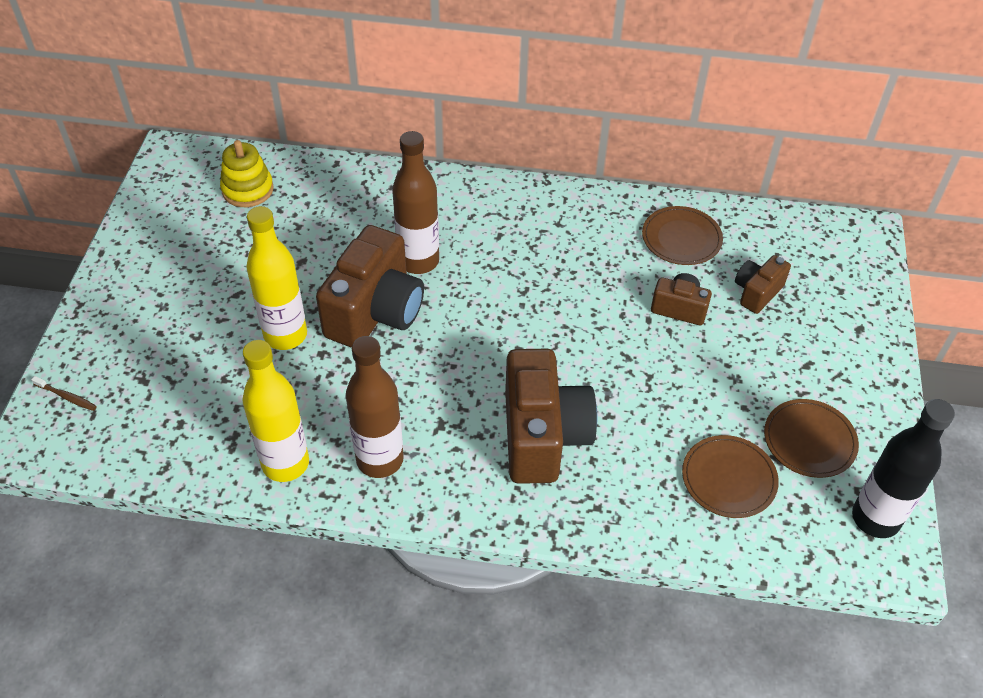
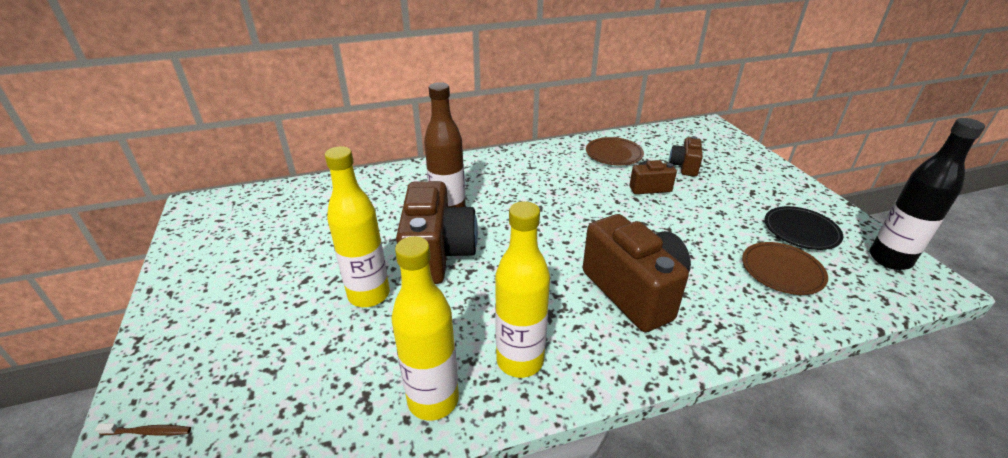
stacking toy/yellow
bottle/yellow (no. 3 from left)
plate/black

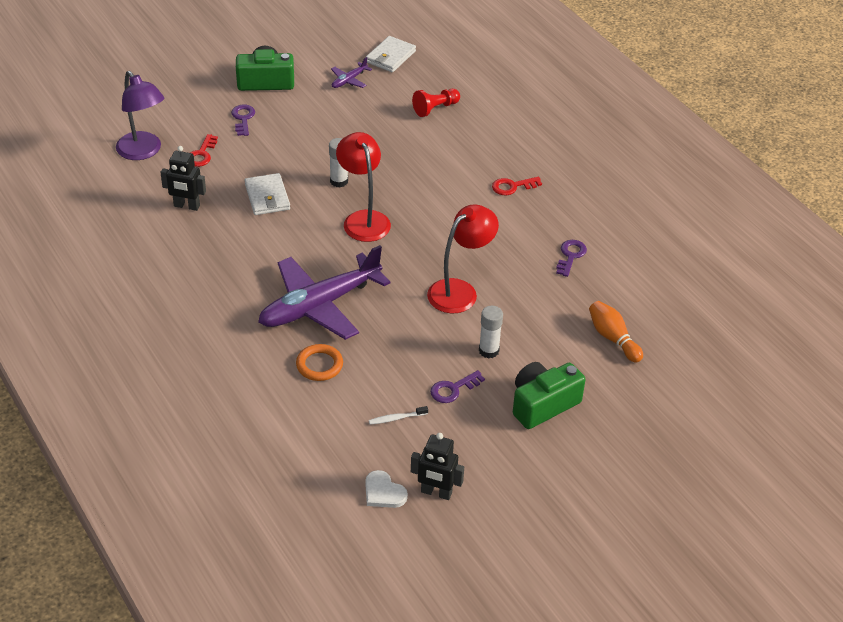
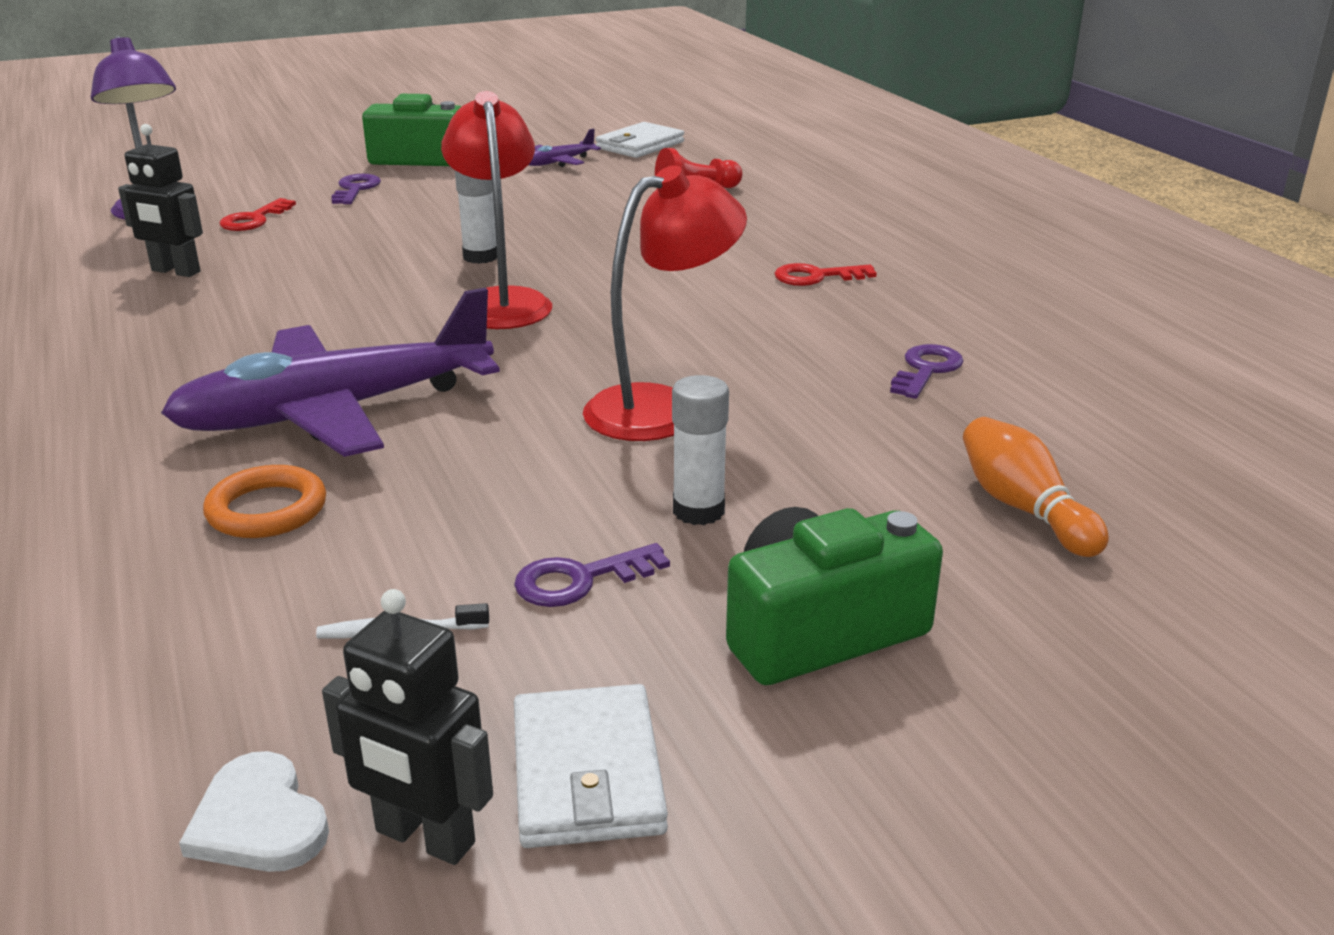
wallet/white (no. 1 from left)

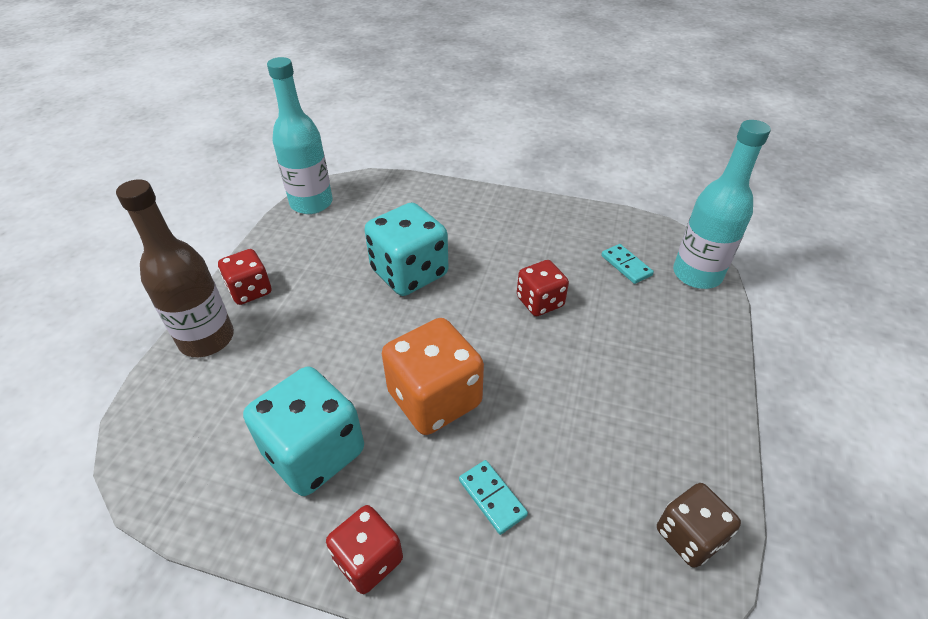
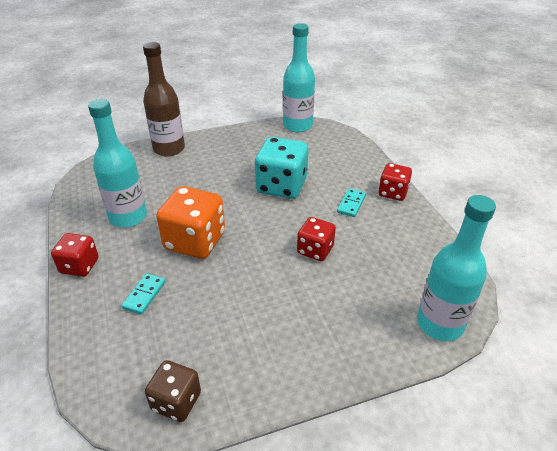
domino/turquoise (no. 2 from left)
dice/red (no. 3 from left)
bottle/turquoise (no. 1 from left)

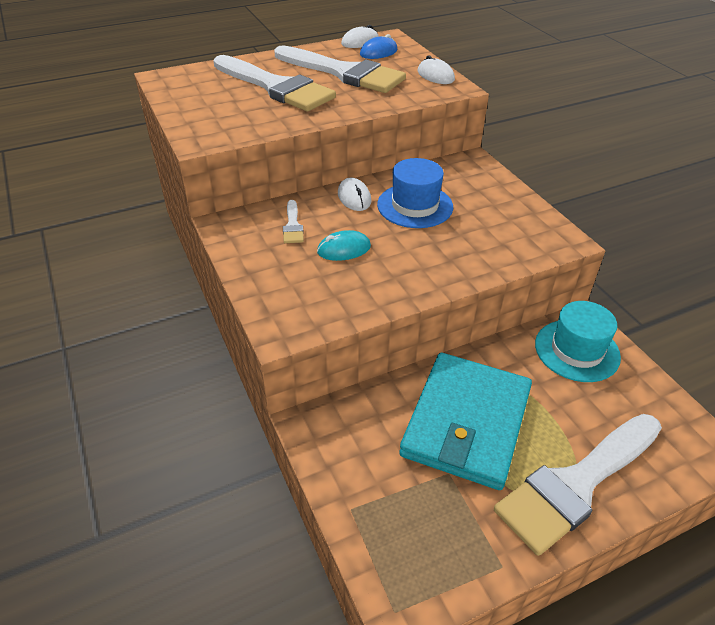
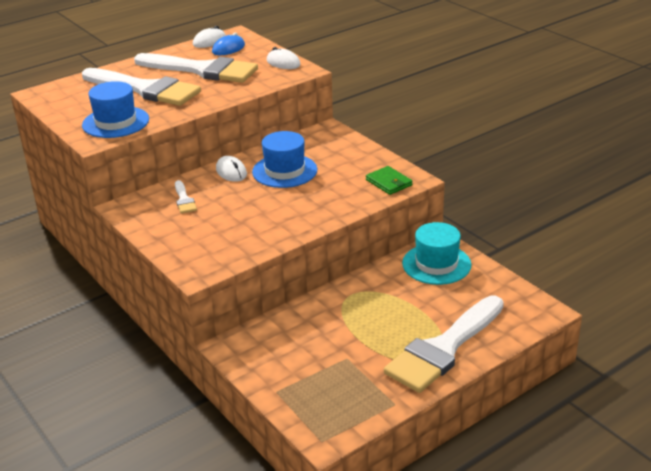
mouse/turquoise
wallet/turquoise
hat/blue (no. 1 from left)
wallet/green

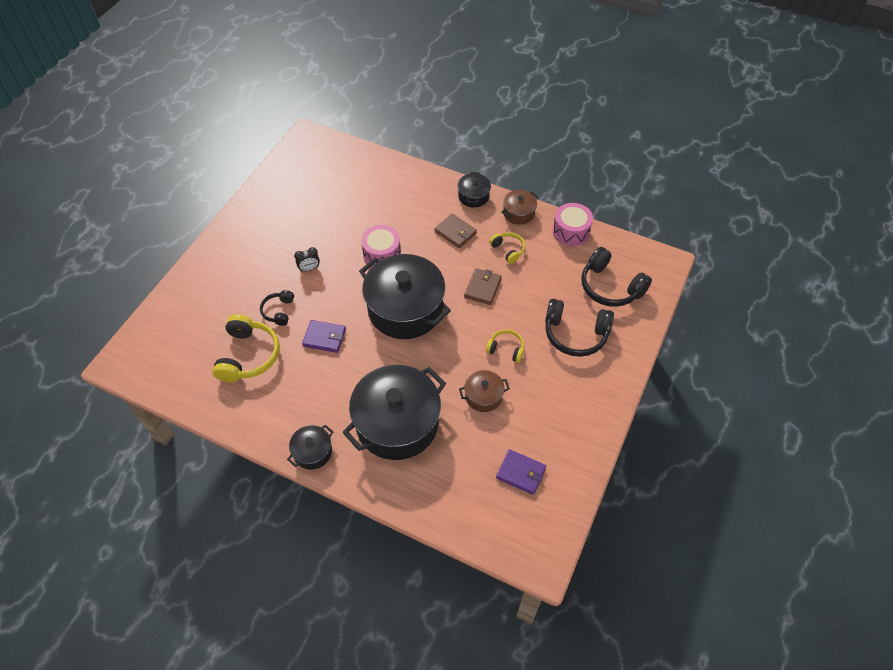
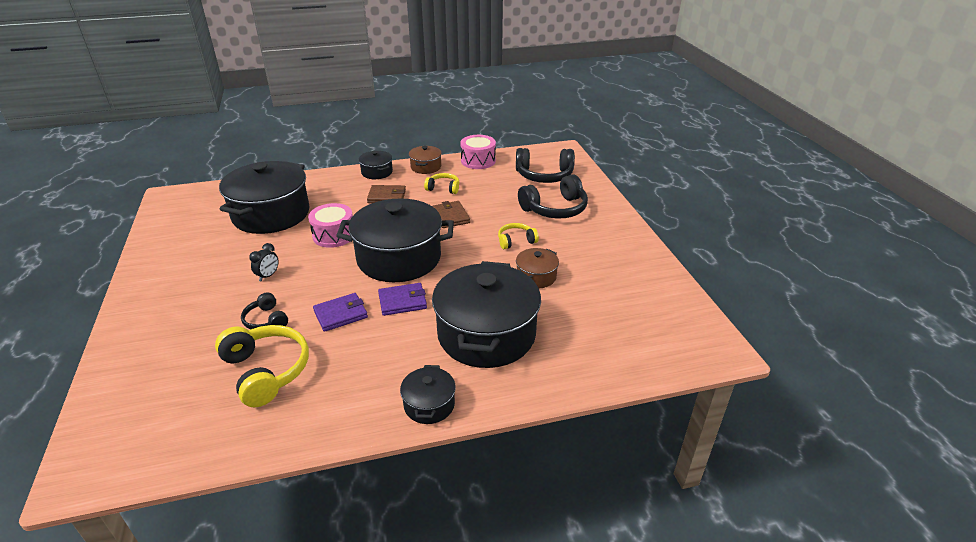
wallet/purple (no. 2 from left)
pot/black (no. 1 from left)

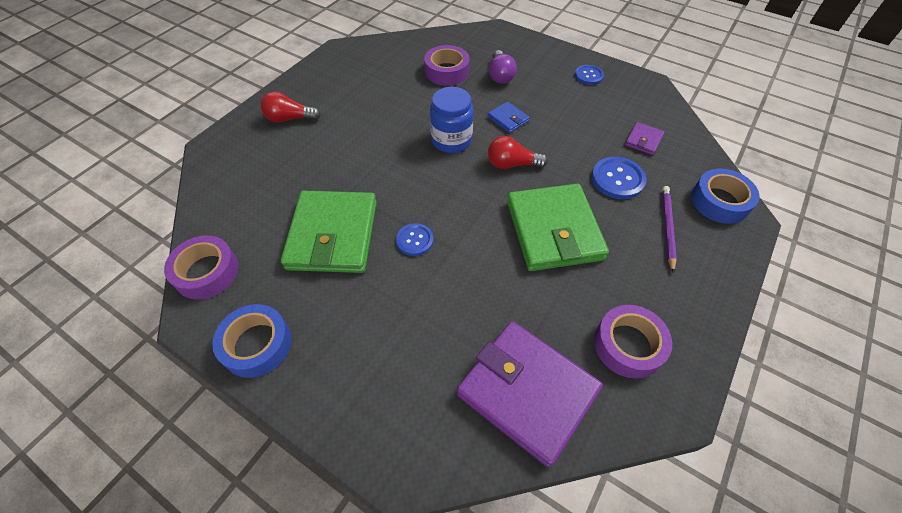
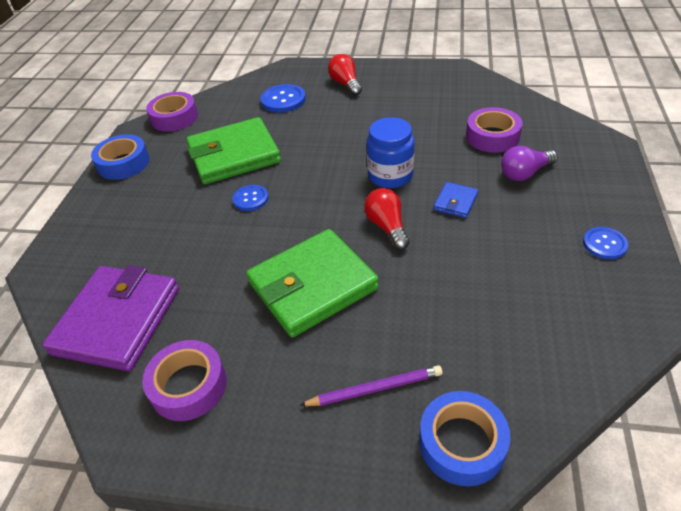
wallet/purple (no. 2 from left in the first image)
button/blue (no. 2 from left)

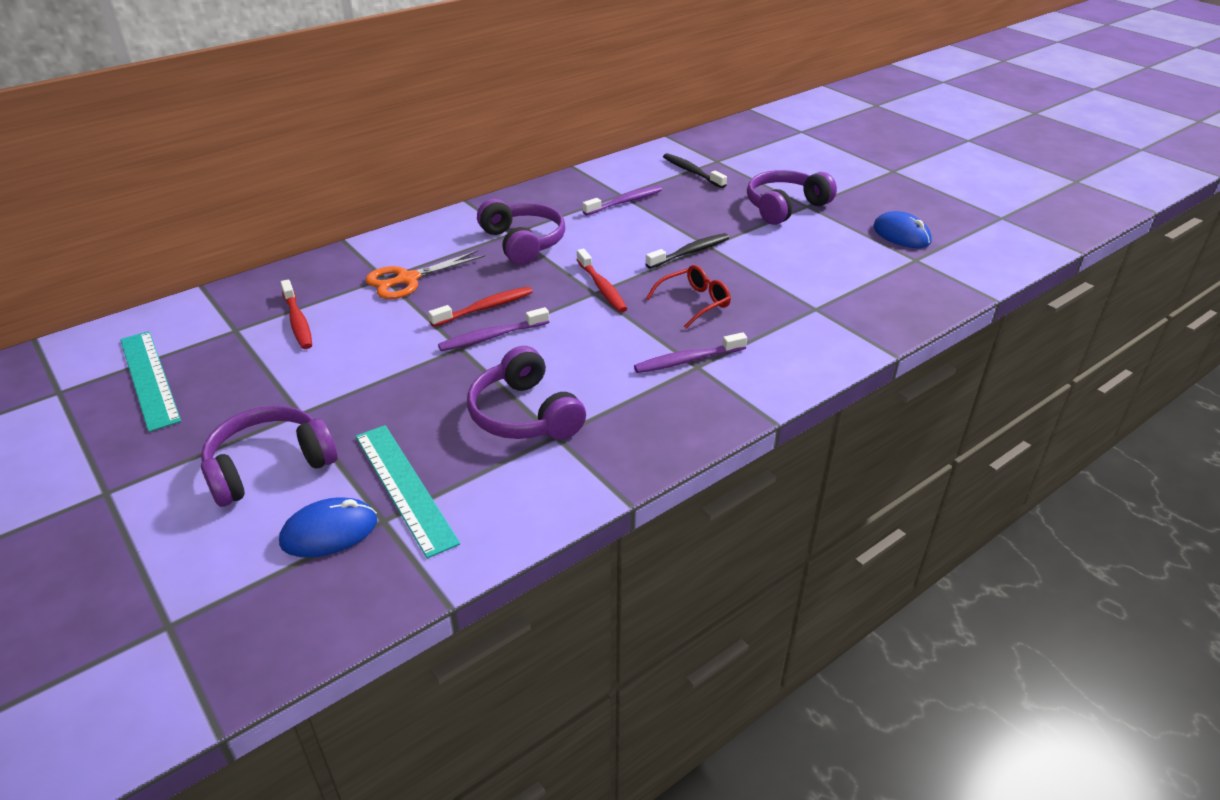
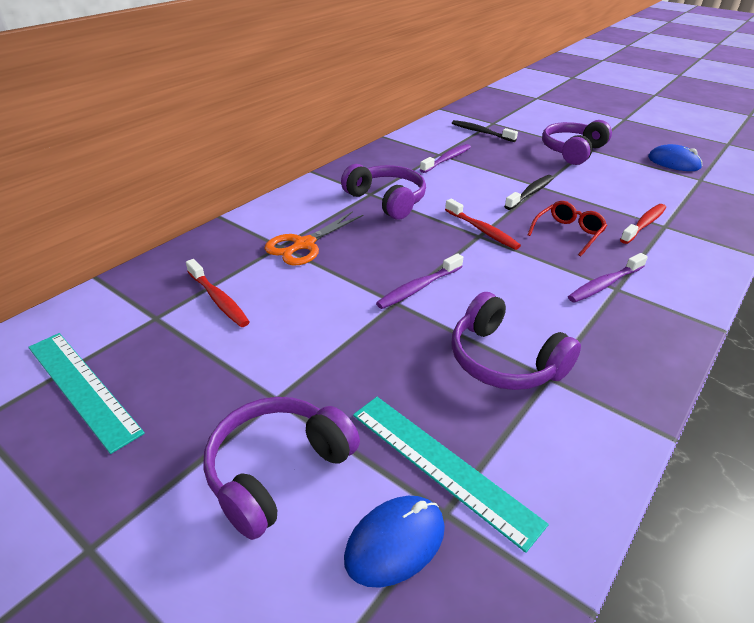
toothbrush/red (no. 3 from left)

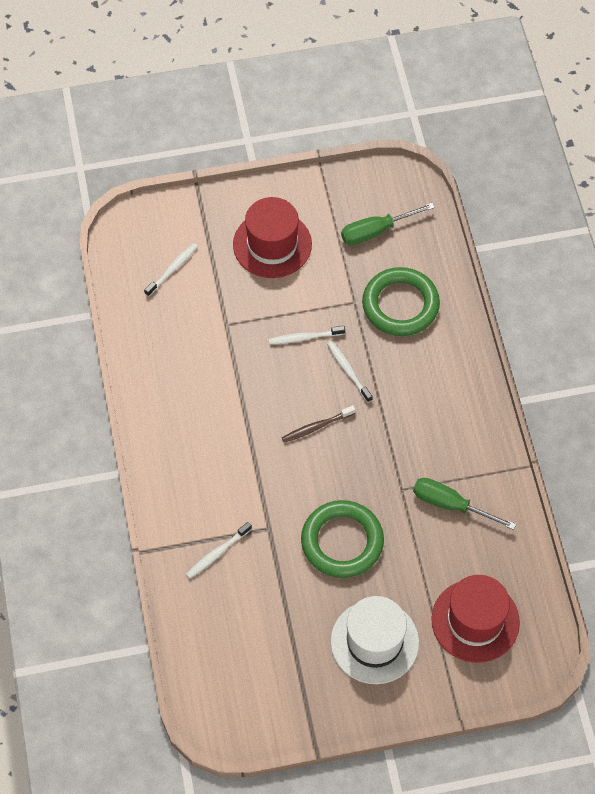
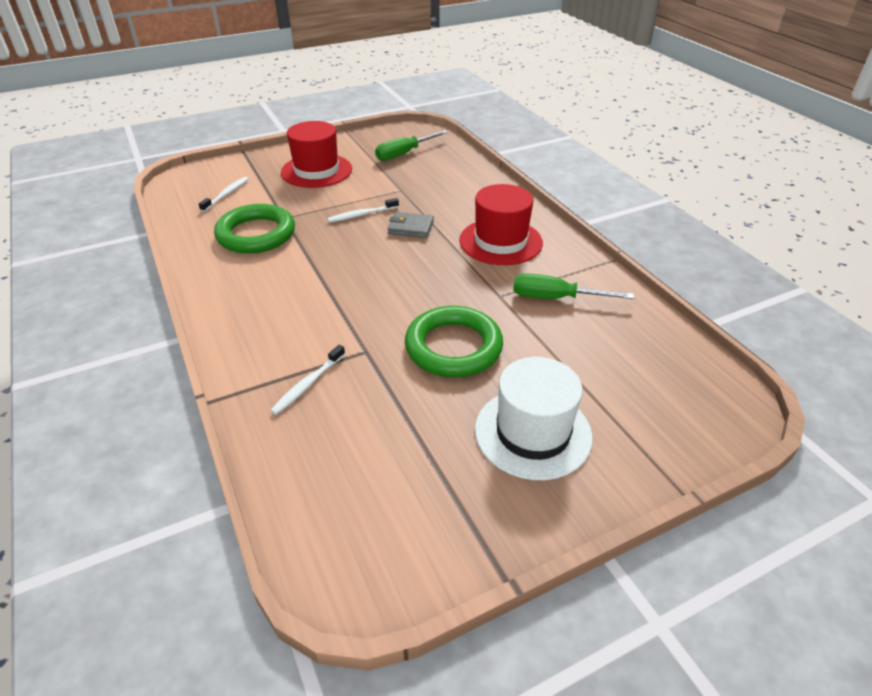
ring/green (no. 1 from left)
wallet/grey
toothbrush/brown
hat/red (no. 2 from left)

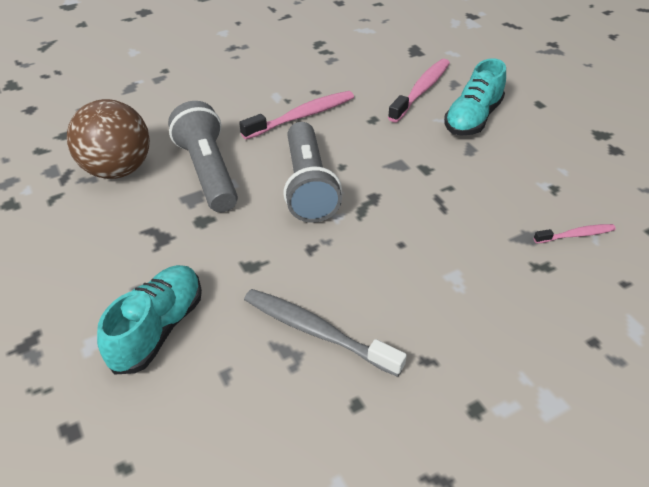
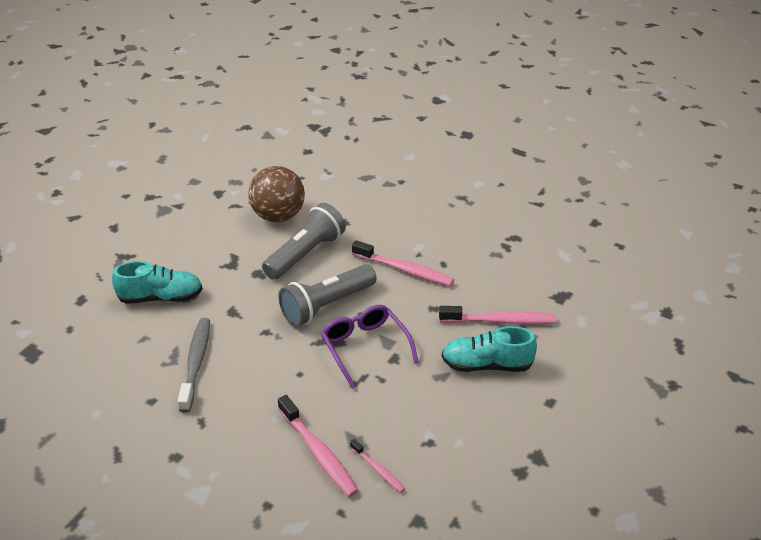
glasses/purple
toothbrush/pink (no. 1 from left)

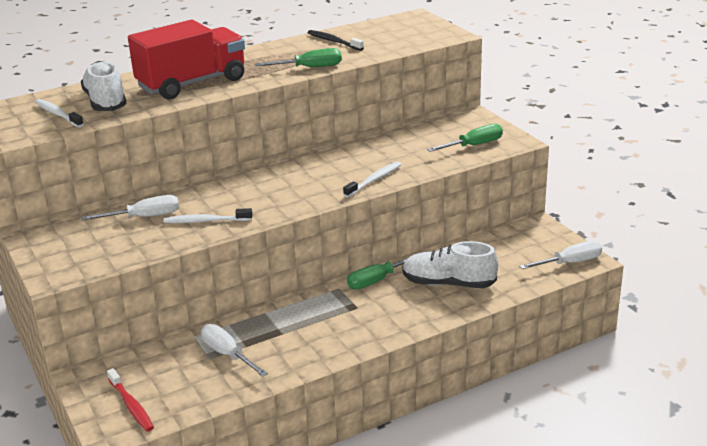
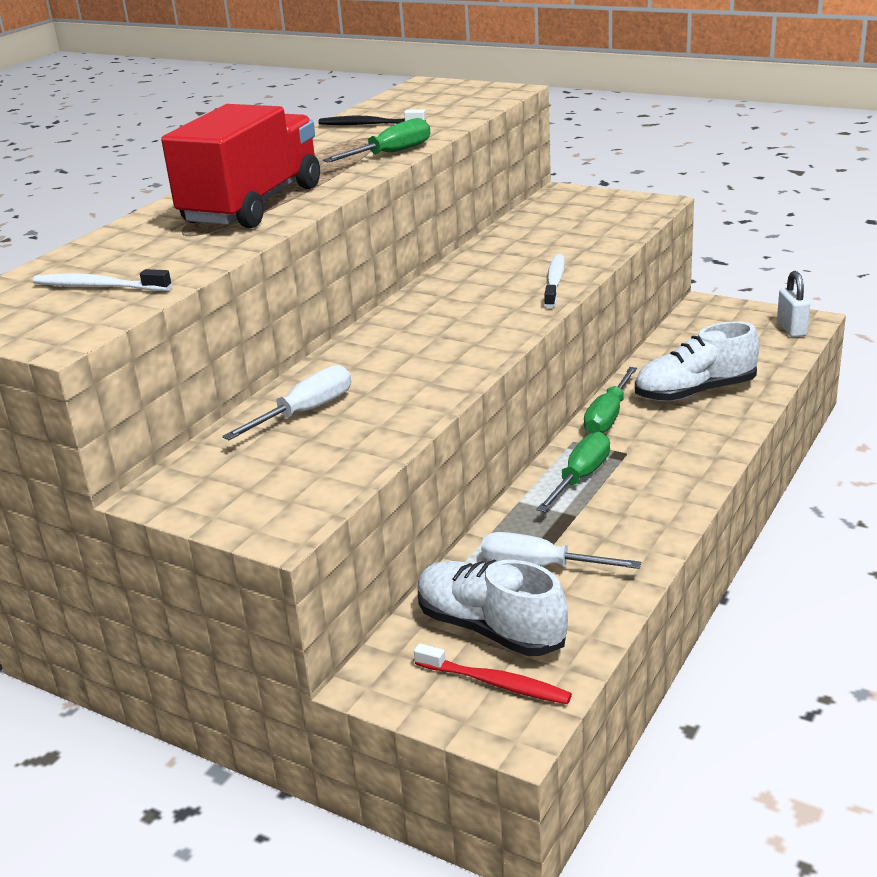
shoe/white (no. 1 from left)
screwdriver/green (no. 2 from left)
toothbrush/white (no. 2 from left in the first image)
padlock/white

